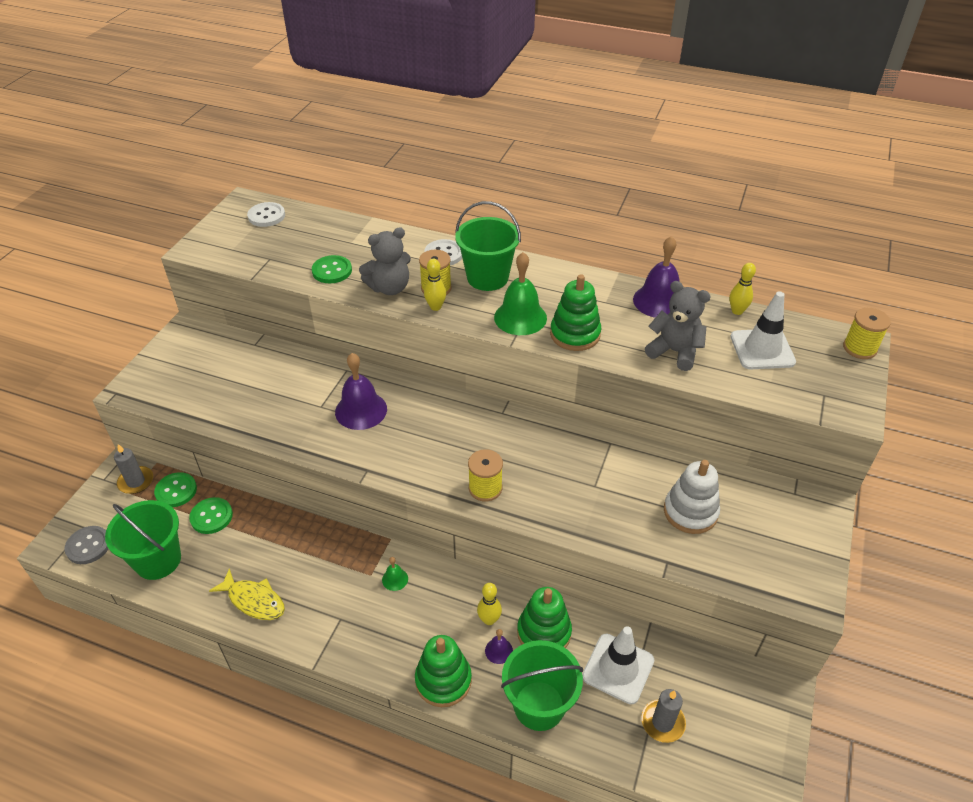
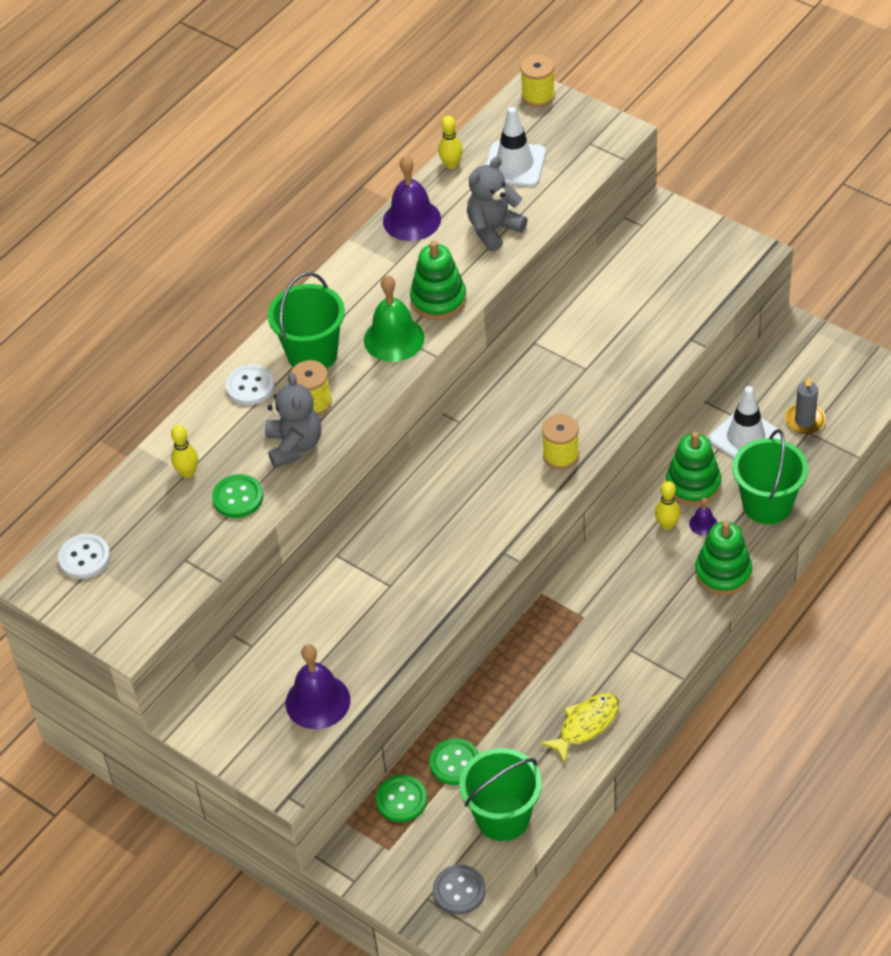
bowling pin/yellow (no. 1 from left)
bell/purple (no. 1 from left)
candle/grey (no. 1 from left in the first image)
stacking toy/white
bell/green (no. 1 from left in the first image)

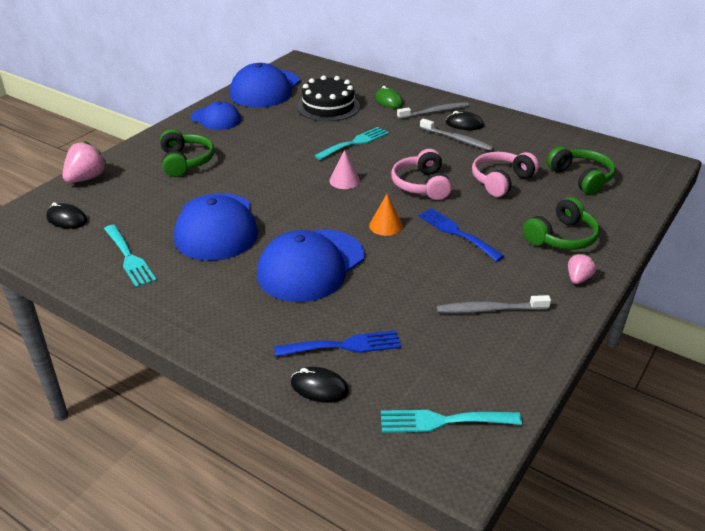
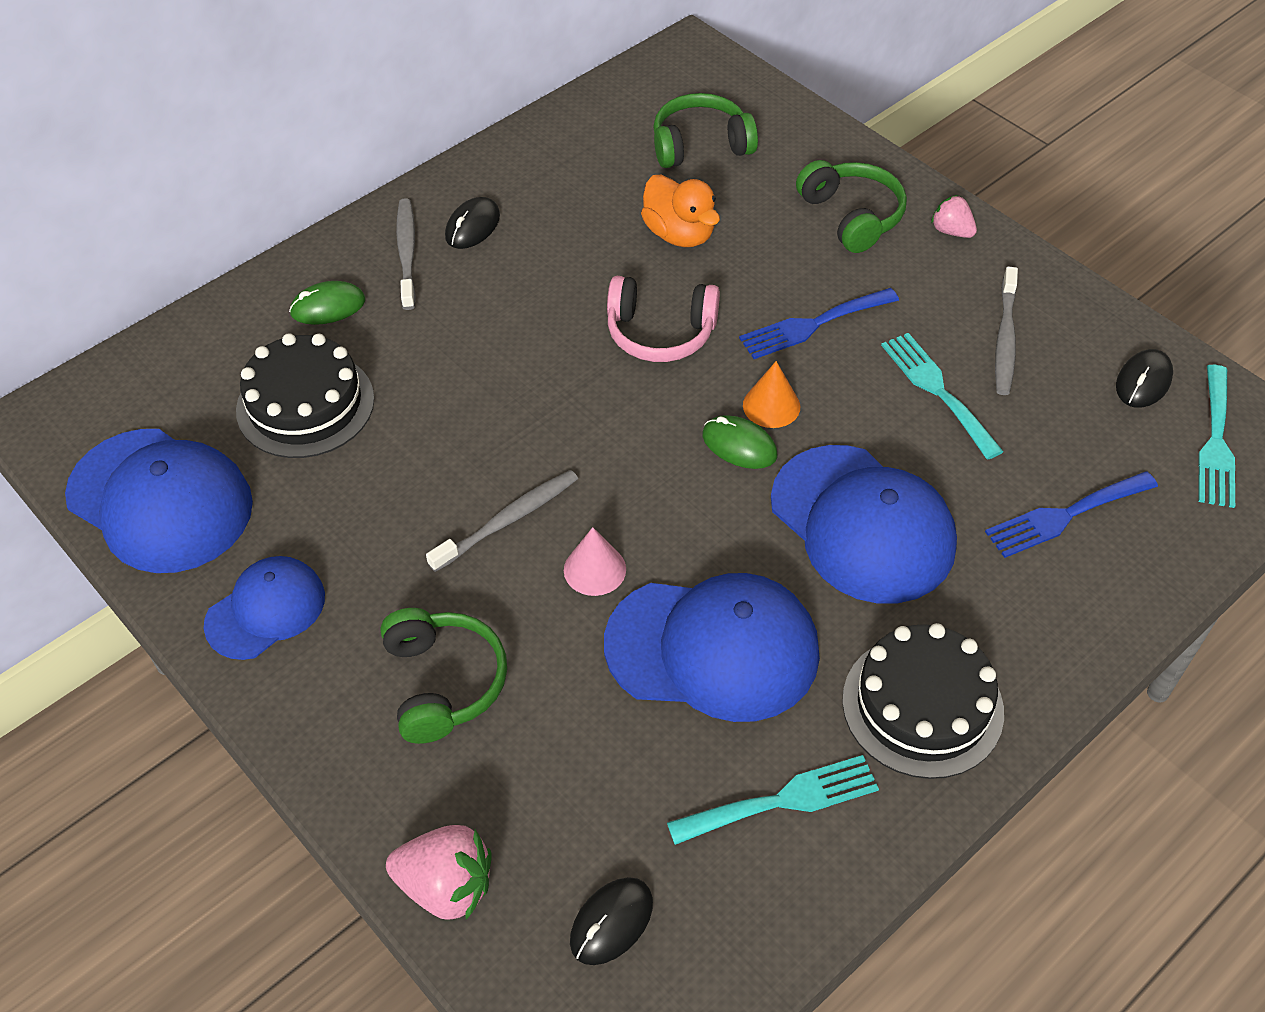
toothbrush/grey (no. 2 from left)
fork/turquoise (no. 2 from left)
headphones/green (no. 1 from left)
strawberry/pink (no. 1 from left)
cone/pink
duck/orange
fork/blue (no. 2 from left)
mouse/black (no. 3 from left)
mouse/green (no. 2 from left)
cake/black (no. 2 from left)

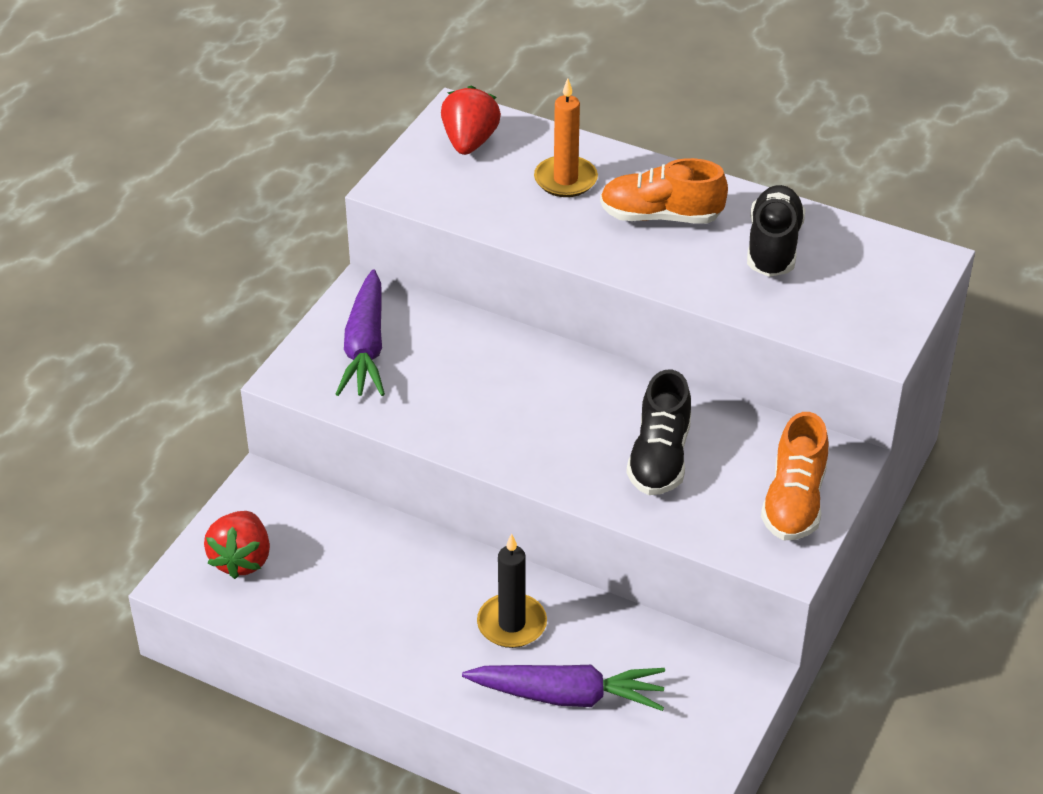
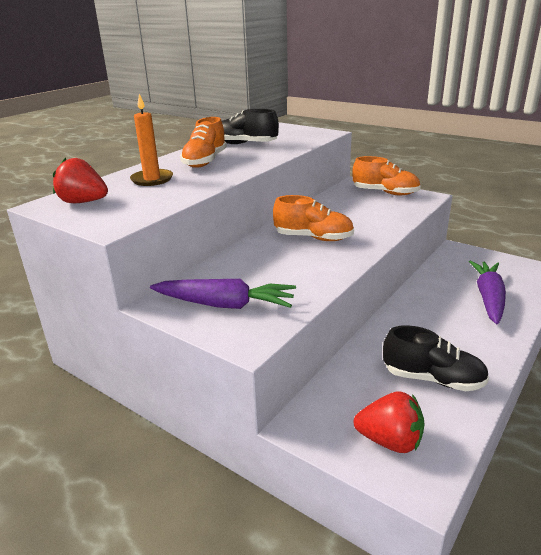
shoe/black (no. 2 from left)
candle/black
shoe/orange (no. 2 from left)

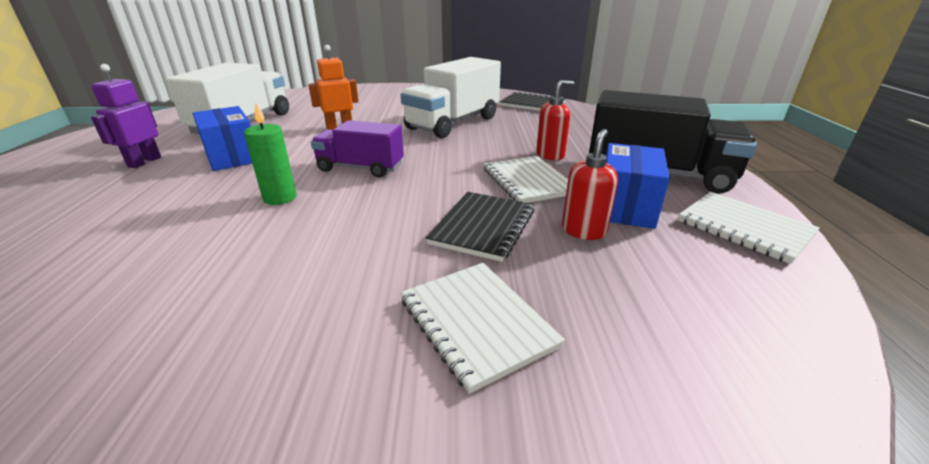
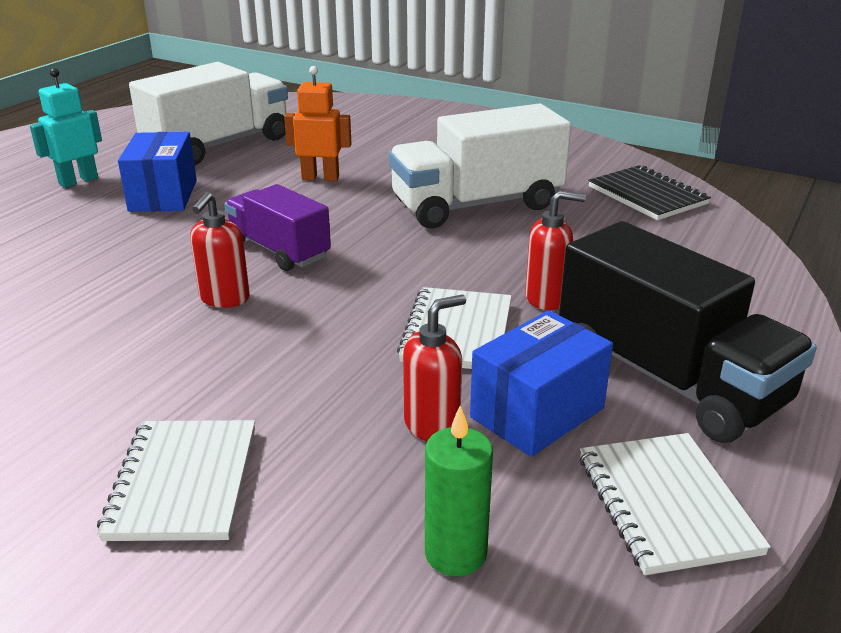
robot/turquoise
candle/green
notebook/black (no. 1 from left in the first image)
soap dispenser/red (no. 1 from left)

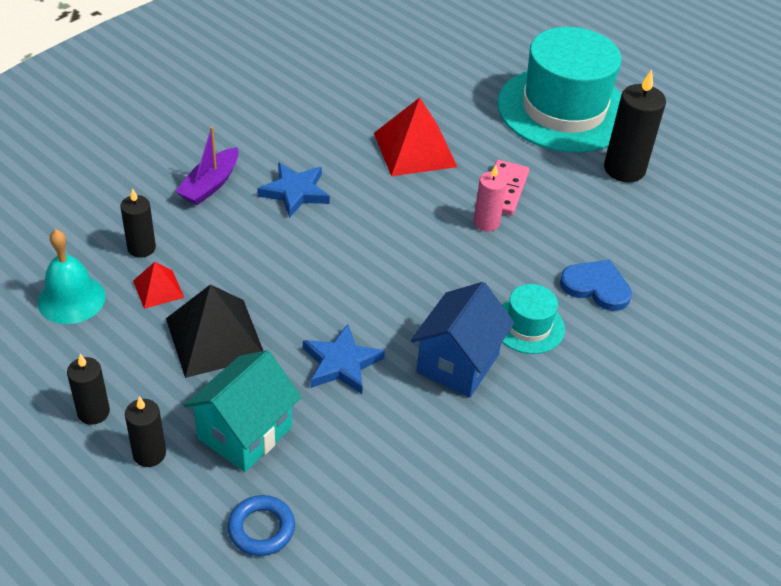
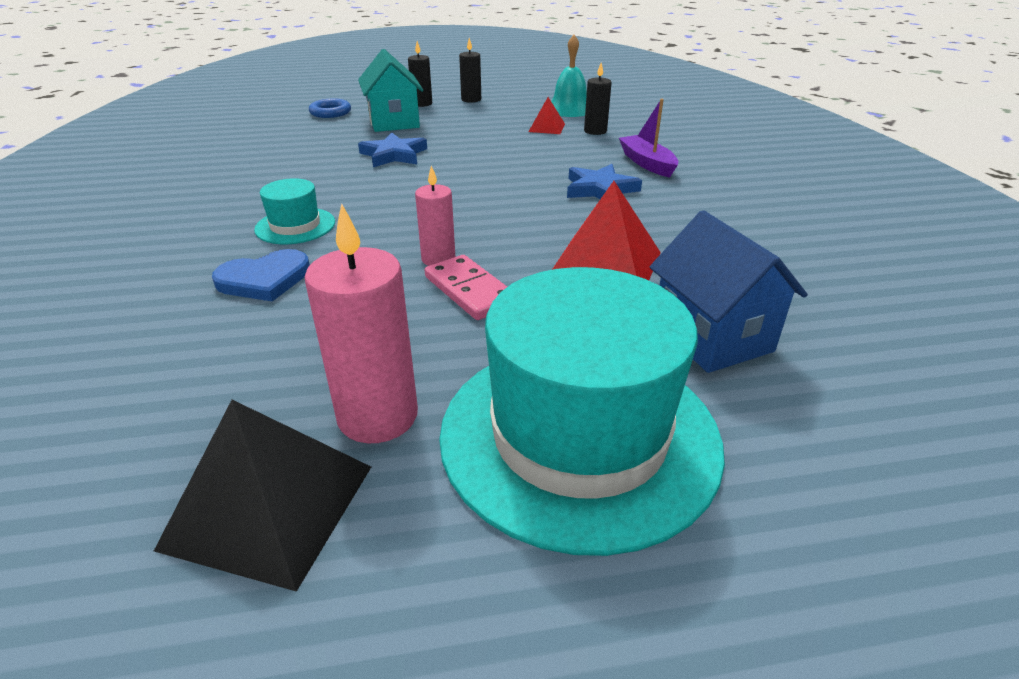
candle/pink (no. 1 from left)
house/blue
pyramid/black

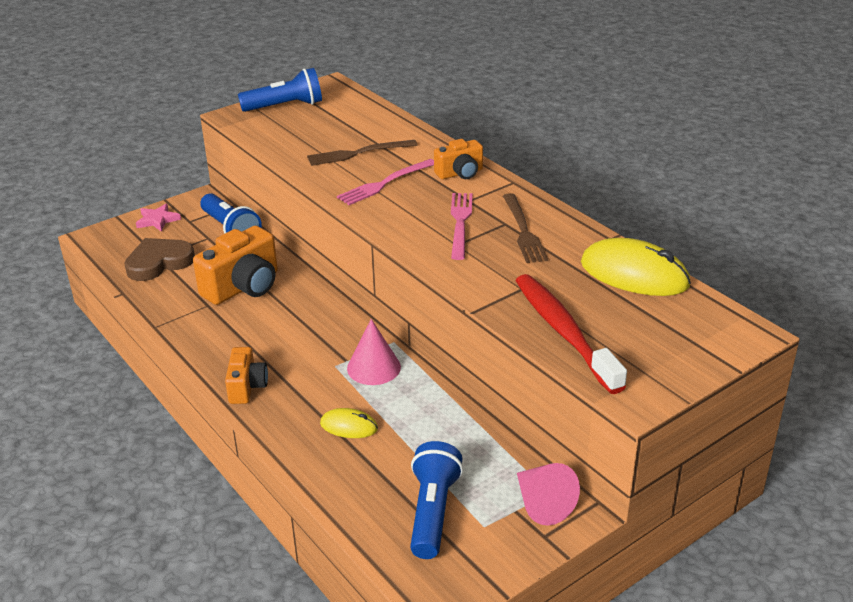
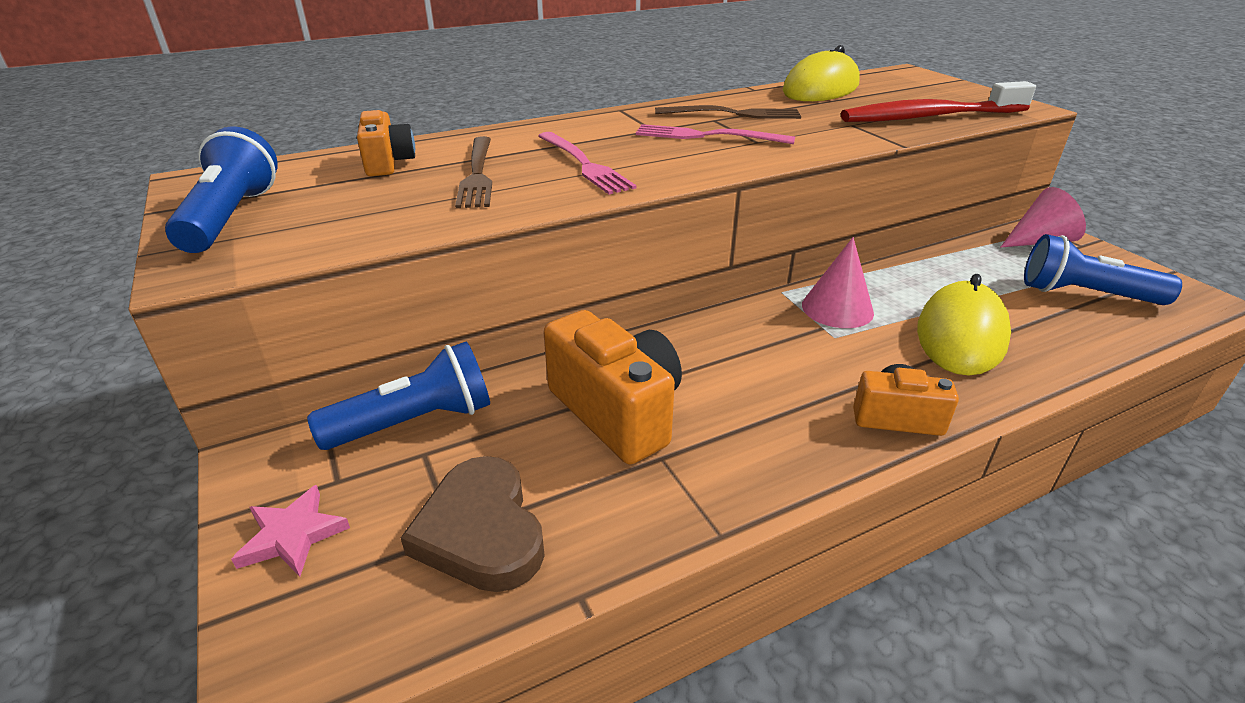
camera/orange (no. 1 from left)
mouse/yellow (no. 2 from left)

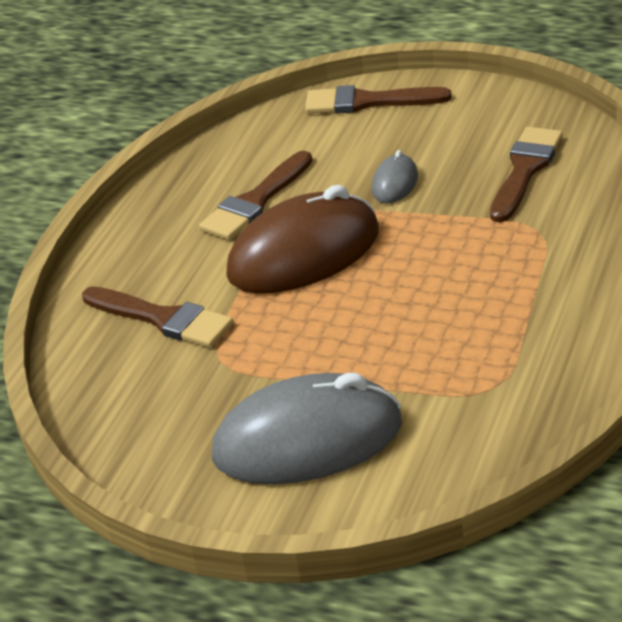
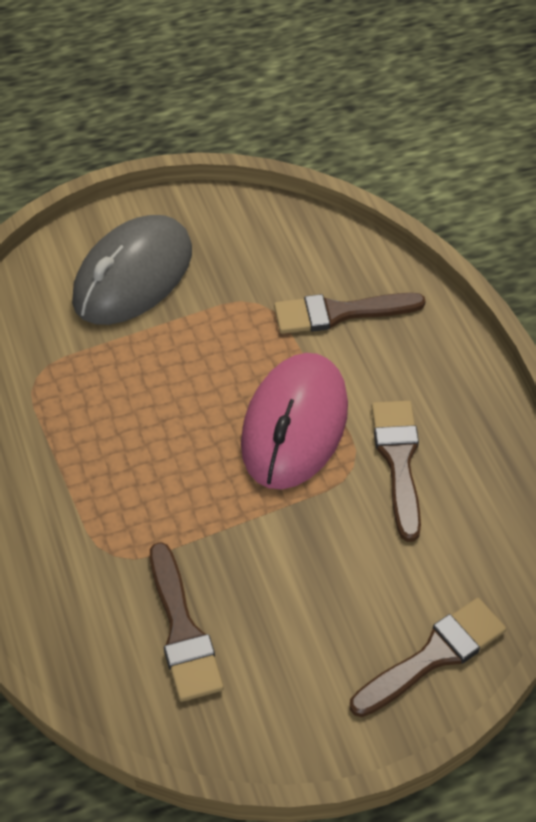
mouse/grey (no. 2 from left in the first image)
mouse/pink

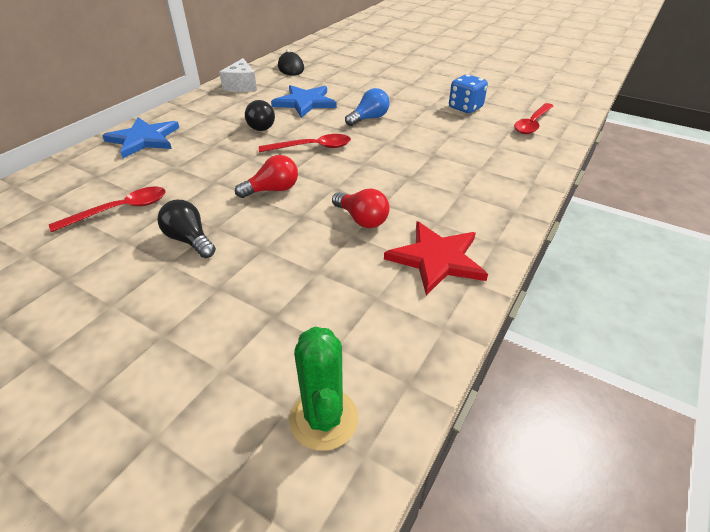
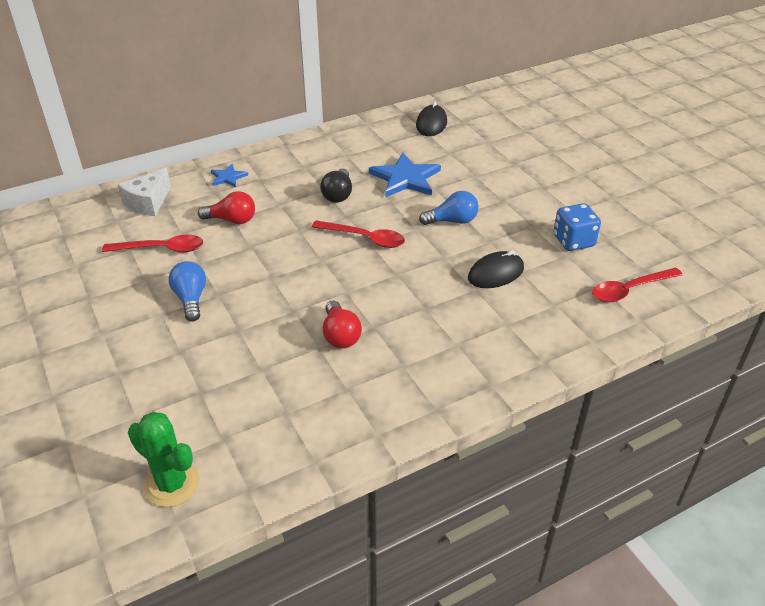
cheese/white
star/blue (no. 1 from left)
light bulb/red (no. 1 from left)
light bulb/blue (no. 1 from left)
star/red
cactus/green
mouse/black (no. 2 from left)

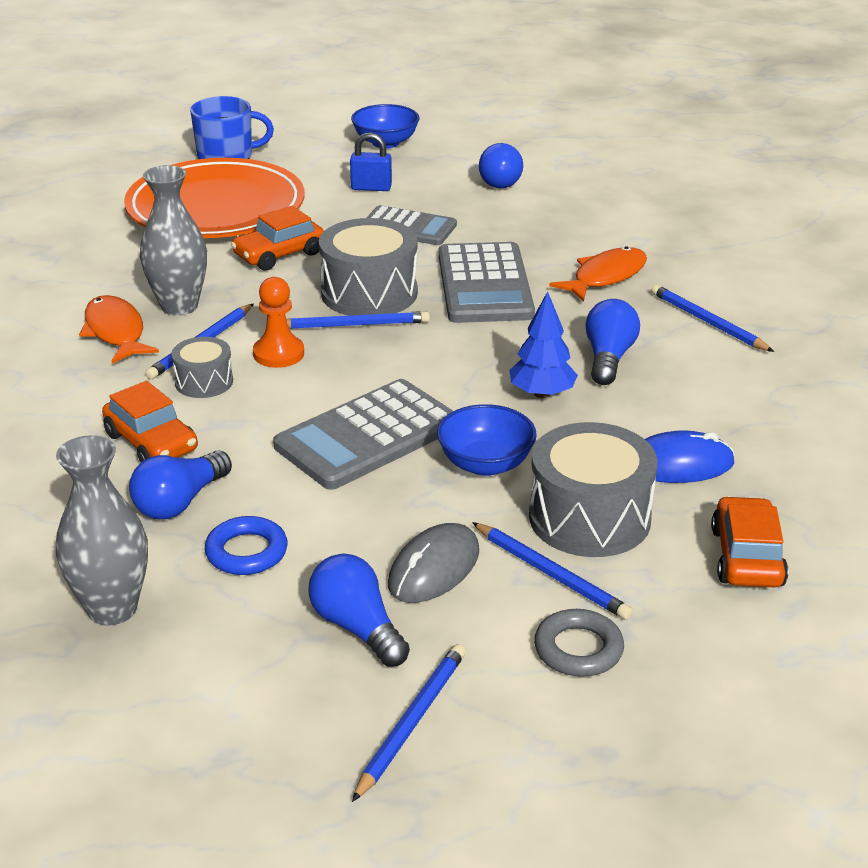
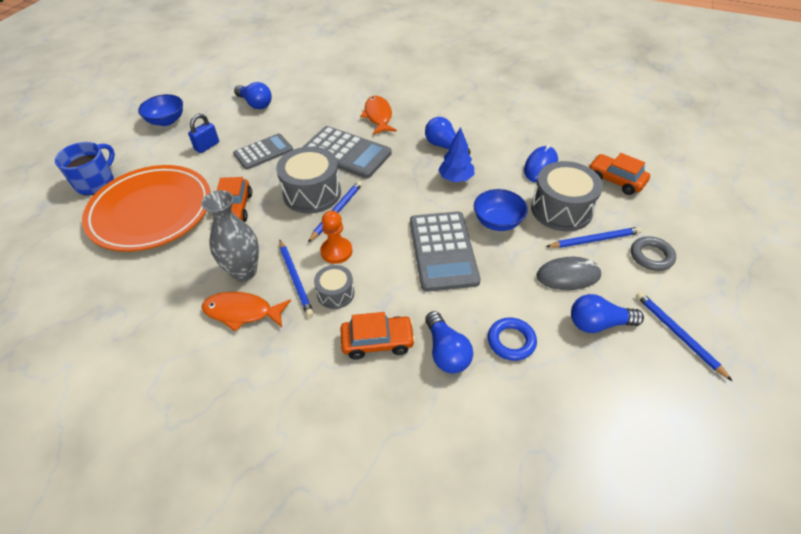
pencil/blue (no. 5 from left in the first image)
vase/grey (no. 1 from left in the first image)
mouse/grey

